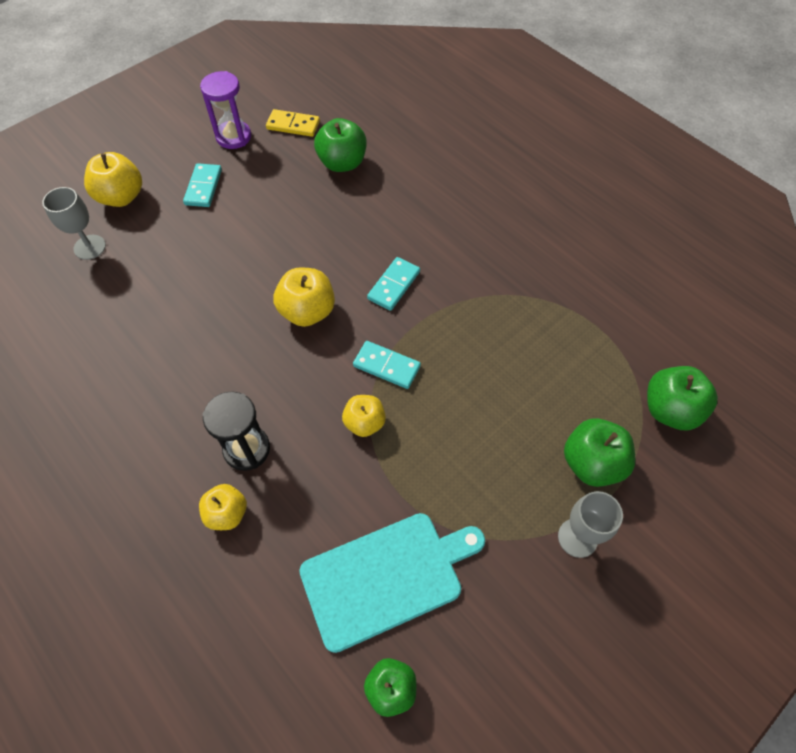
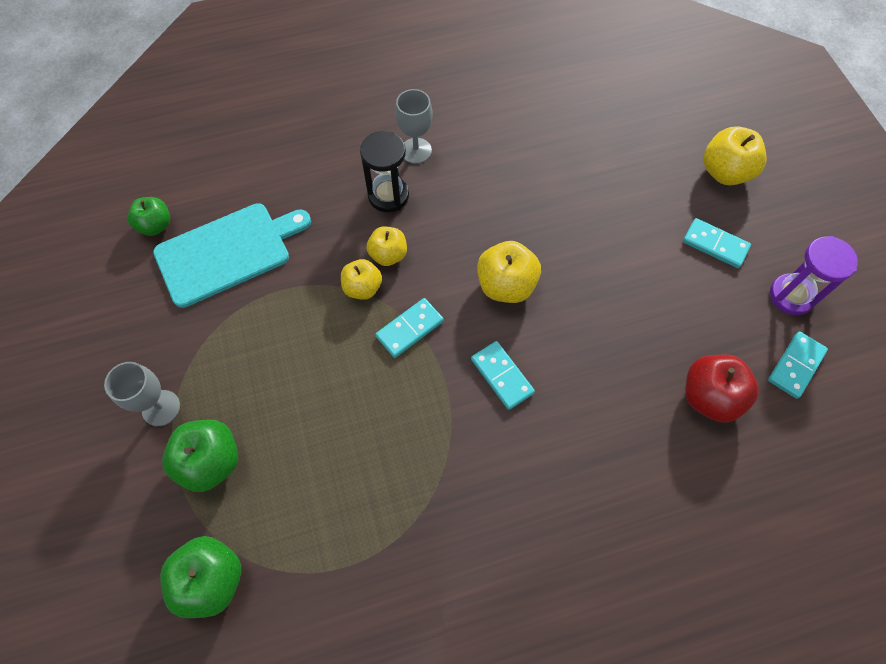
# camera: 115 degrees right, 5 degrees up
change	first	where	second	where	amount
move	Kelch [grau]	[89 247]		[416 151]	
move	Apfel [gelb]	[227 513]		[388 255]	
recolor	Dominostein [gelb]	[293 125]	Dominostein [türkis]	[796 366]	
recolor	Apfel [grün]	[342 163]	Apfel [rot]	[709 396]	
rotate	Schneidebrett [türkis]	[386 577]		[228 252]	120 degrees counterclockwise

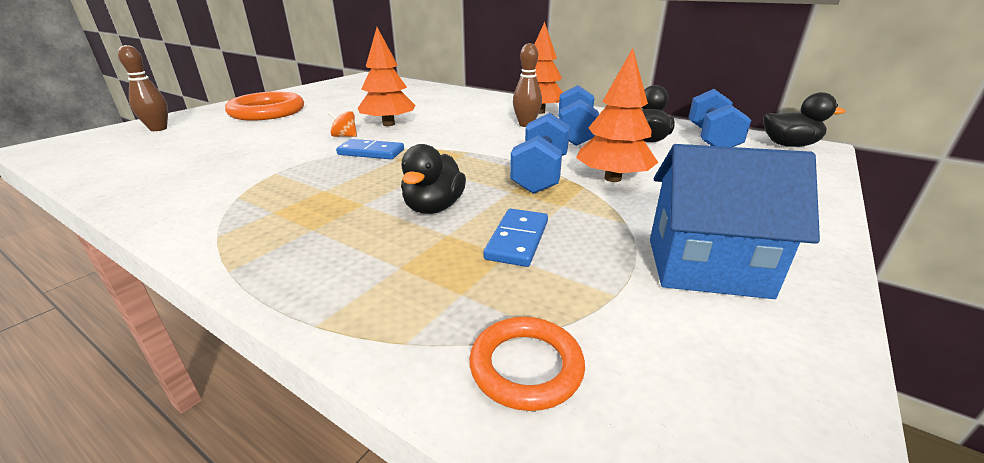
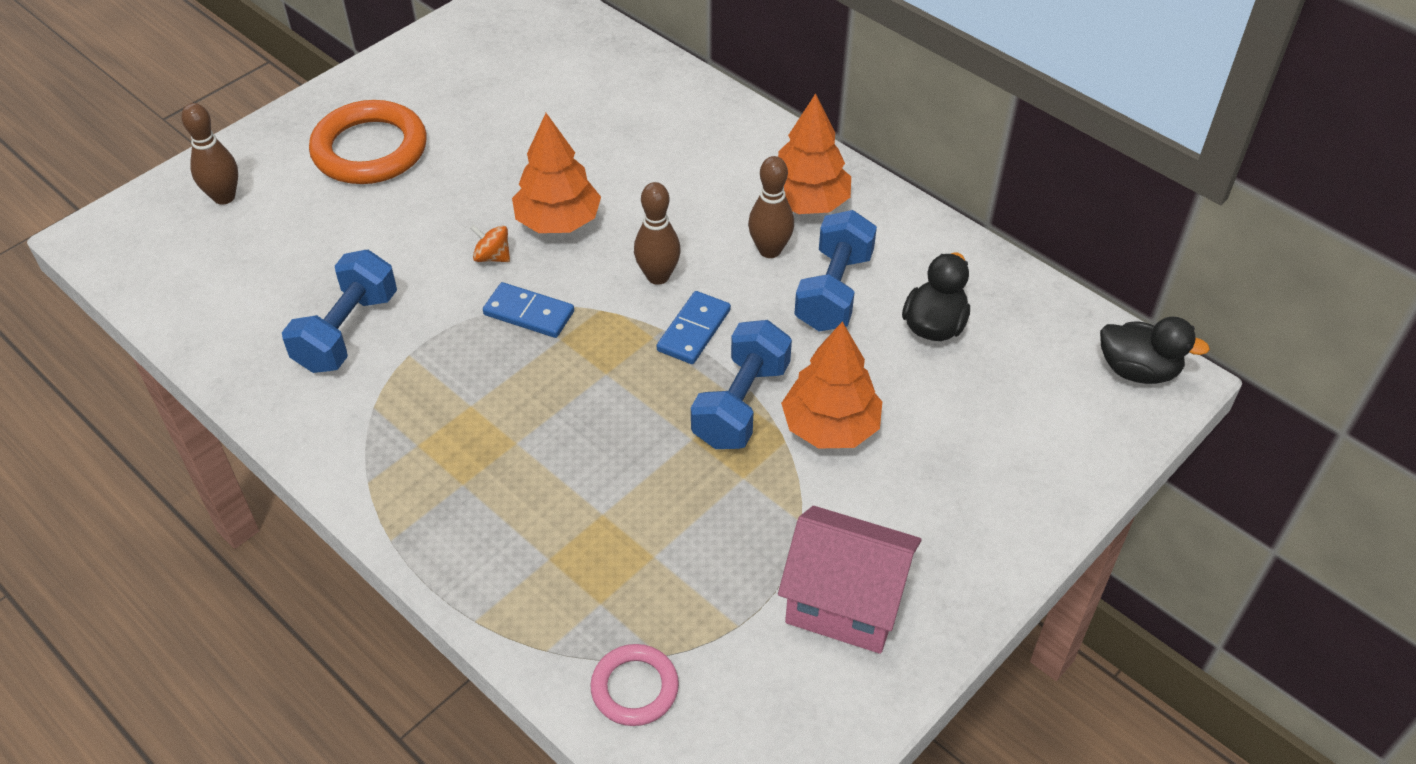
# camera: 10 degrees right, 20 degrees up
change	first	where	second	where	amount
delete	Ente [schwarz]	[434 208]			
insert			Bowlingkegel [braun]	[658 276]	
move	Dominostein [blau]	[517 240]		[694 330]	
move	Hantel [blau]	[711 139]		[347 331]	
recolor	Ring [orange]	[526 366]	Ring [rosa]	[634 688]	
recolor	Haus [blau]	[706 267]	Haus [rosa]	[845 603]	

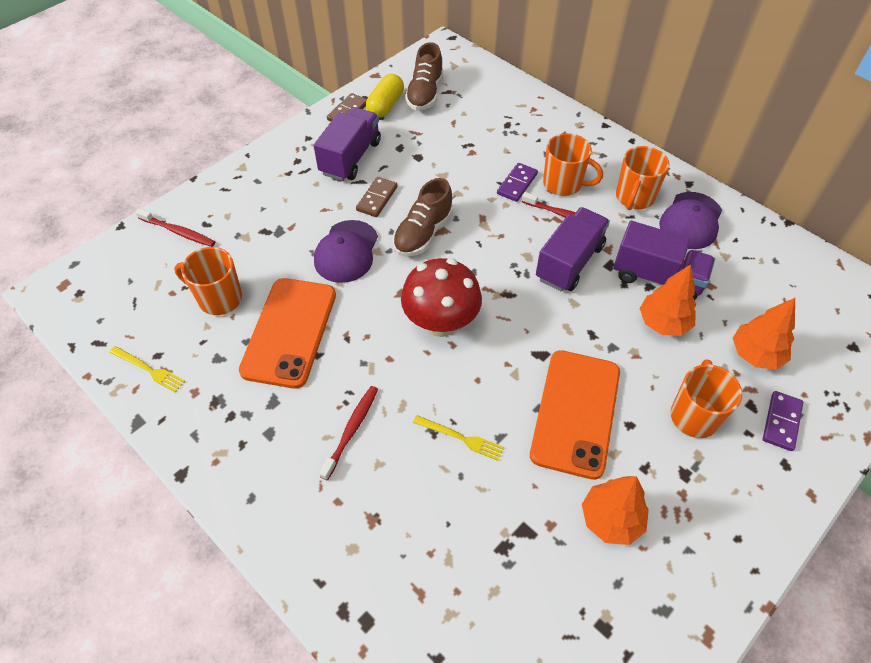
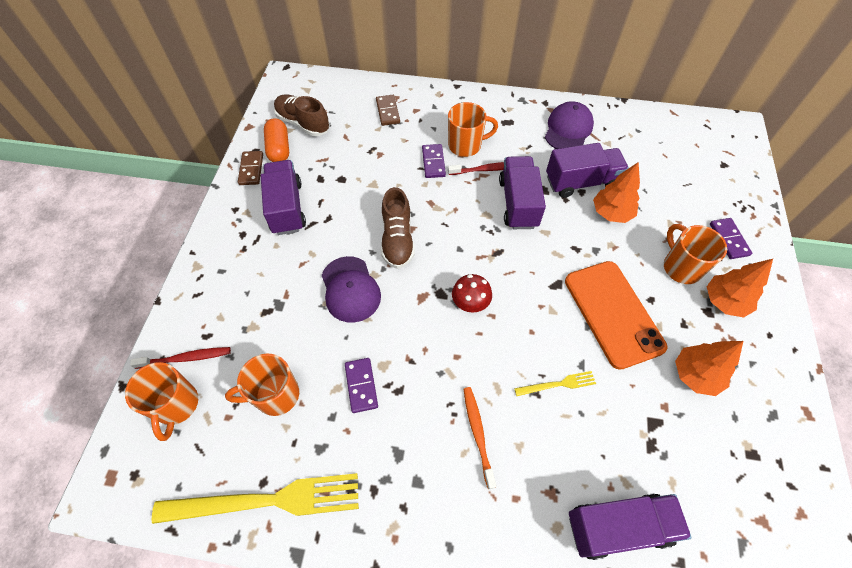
# camera: 35 degrees left, 5 degrees up
change	first	where	second	where	amount
insert			Lastwagen [lila]	[618 527]	
move	Dominostein [braun]	[377 198]		[387 111]	
move	Tasse [orange]	[634 198]		[176 405]	
move	Baum [orange]	[755 354]		[724 302]	
replace	Handy [orange]	[289 332]	Dominostein [lila]	[361 386]	
recolor	Zahnbürste [rot]	[351 431]	Zahnbürste [orange]	[478 434]	
recolor	Kapsel [gelb]	[385 105]	Kapsel [orange]	[279 149]	
rotate	Schuh [braun]	[425 93]		[303 123]	150 degrees clockwise
rotate	Kappe [lila]	[691 221]		[568 129]	150 degrees counterclockwise
resize	Gabel [gelb]	[149 369]		[266 500]	x2.19
resize	Pilz [rot]	[441 323]		[470 304]	x0.57

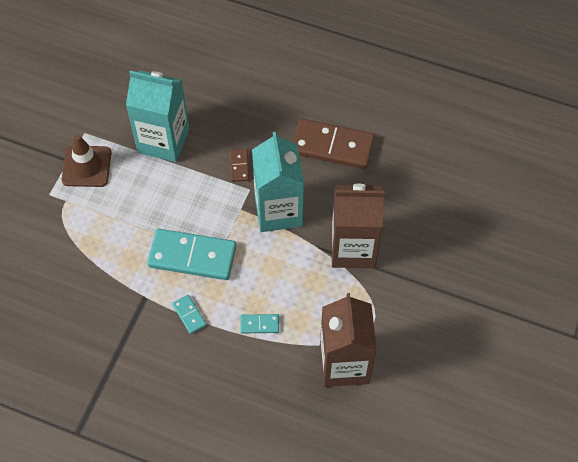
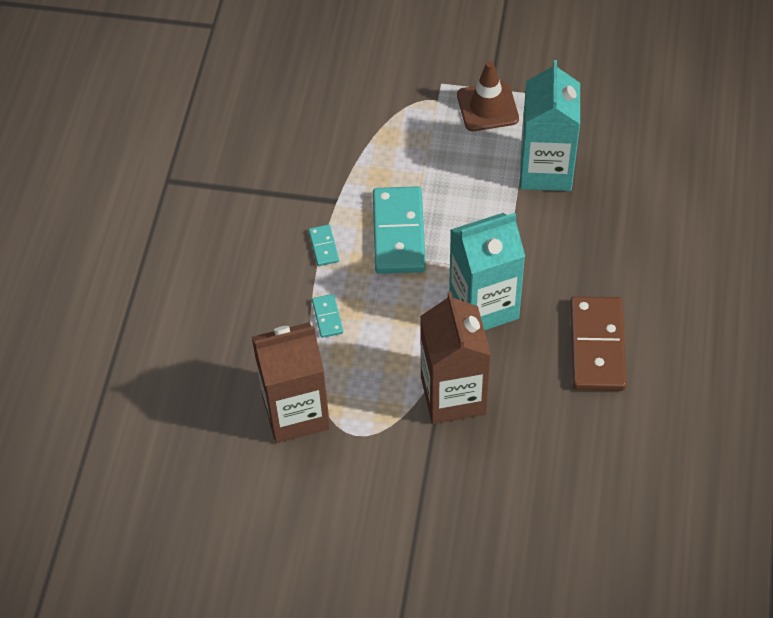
# camera: 80 degrees right, 5 degrees down
change	first	where	second	where	amount
delete	Dominostein [braun]	[239 166]			
rotate	Dominostein [türkis]	[189 315]		[323 246]	60 degrees counterclockwise

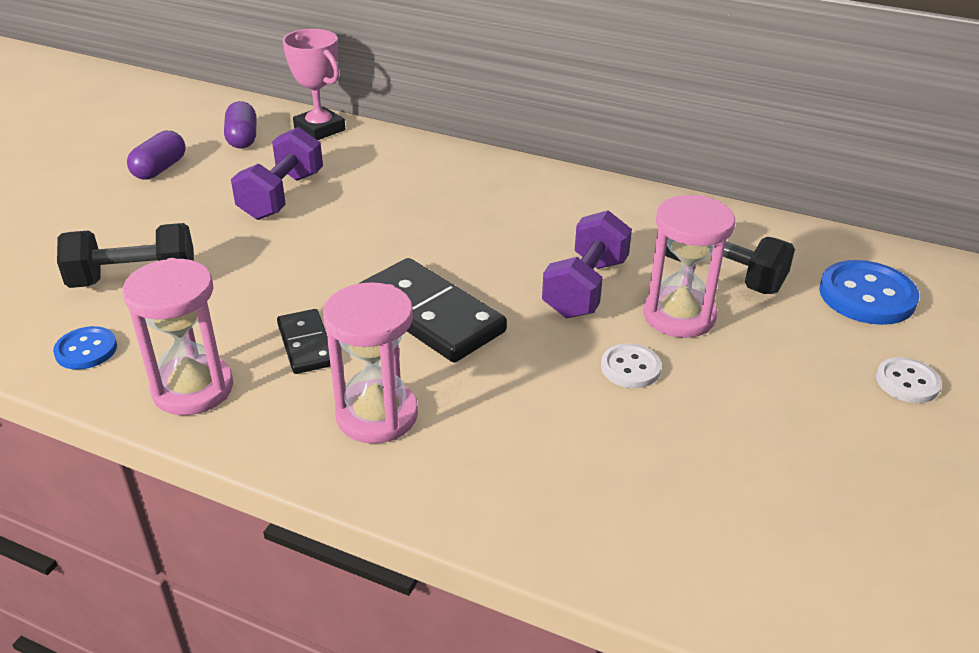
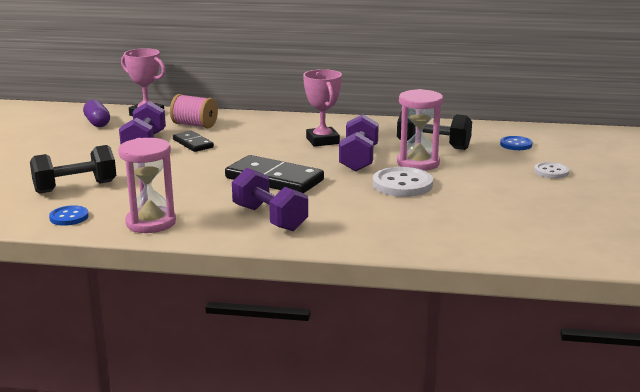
# camera: 15 degrees left, 15 degrees down
change	first	where	second	where	amount
delete	Kapsel [lila]	[160 169]			
insert			Garnrolle [rosa]	[194 125]	
insert			Pokal [rosa]	[322 141]	
move	Dominostein [schwarz]	[306 344]		[193 143]	
replace	Sanduhr [rosa]	[377 415]	Hantel [lila]	[270 218]	
resize	Knopf [weiß]	[630 368]		[402 184]	x1.72
resize	Knopf [blau]	[867 296]		[516 144]	x0.58

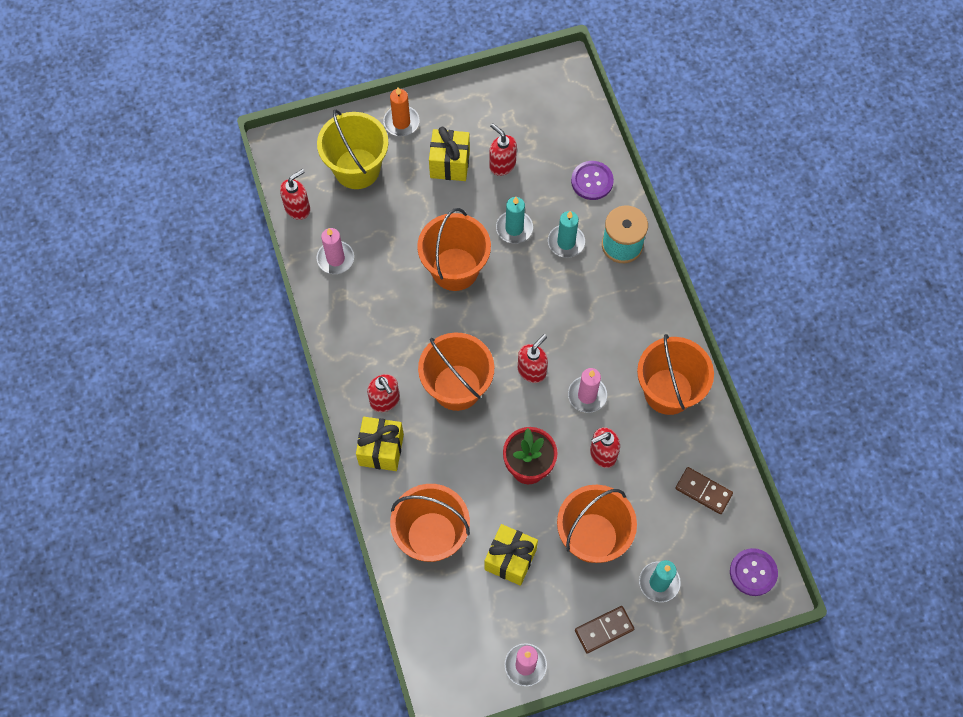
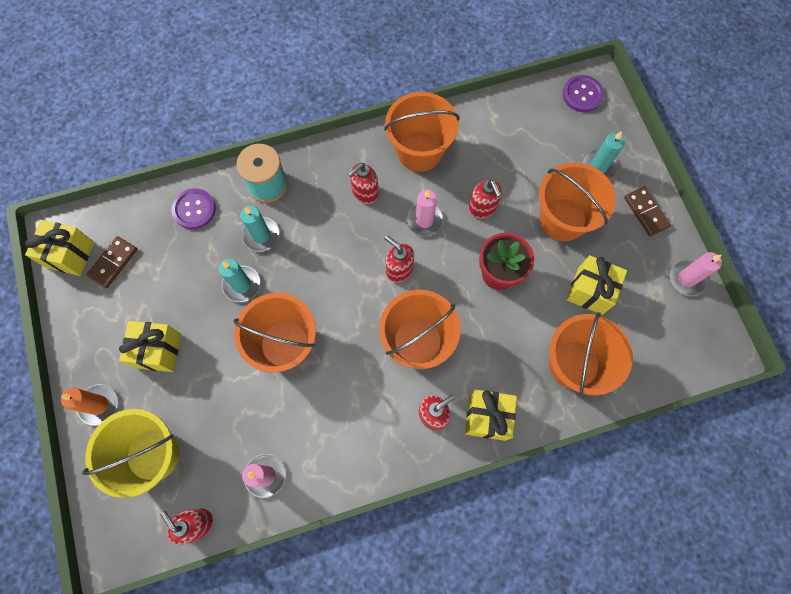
# camera: 90 degrees left, 5 degrees up
change	first	where	second	where	amount
insert			Geschenk [gelb]	[70 255]	
move	Seifenspender [rot]	[502 164]		[364 193]	
move	Dominostein [braun]	[703 491]		[113 263]	

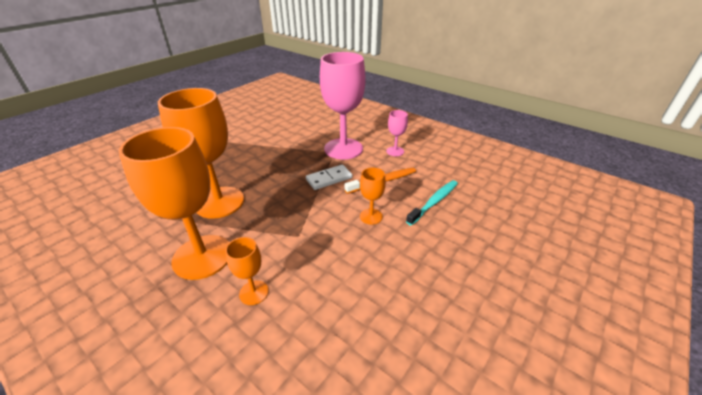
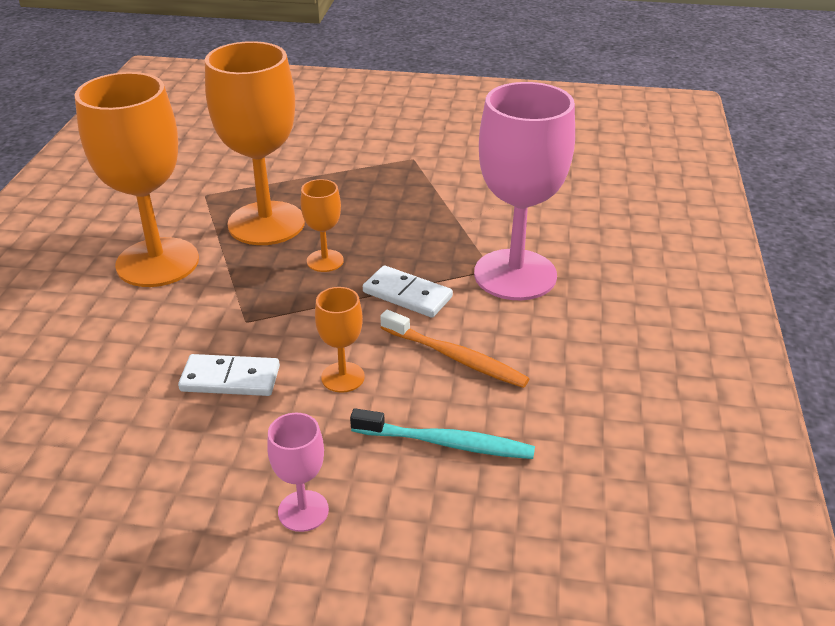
# camera: 60 degrees right, 0 degrees up
change	first	where	second	where	amount
insert			Dominostein [weiß]	[230 379]	
move	Kelch [orange]	[254 292]		[325 261]	
move	Kelch [rosa]	[395 151]		[303 511]	

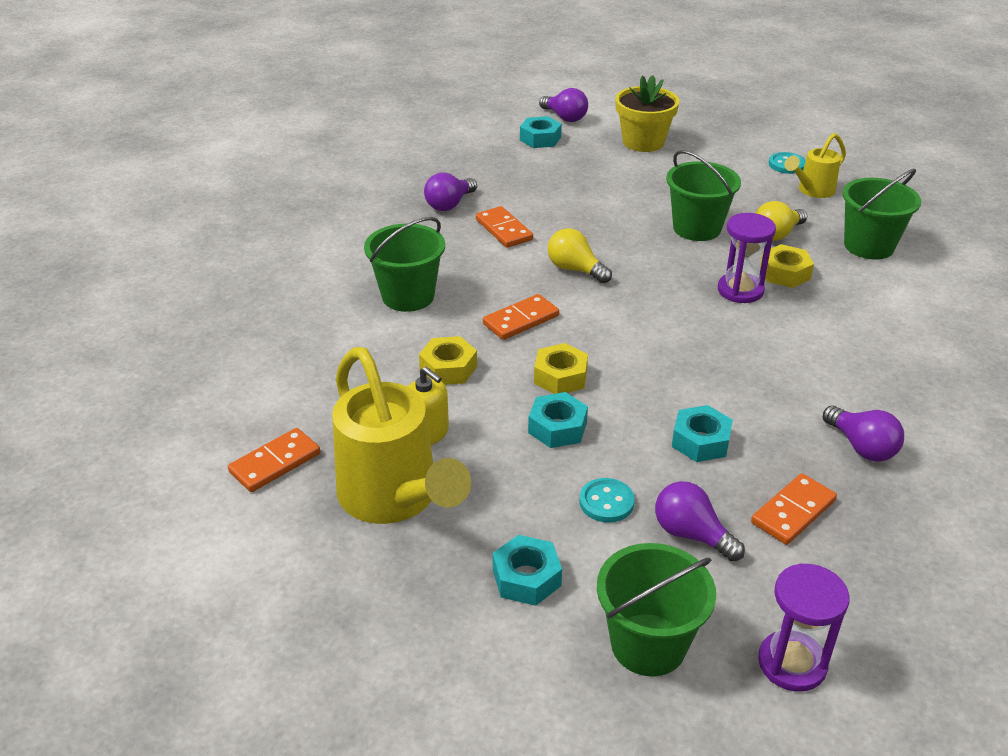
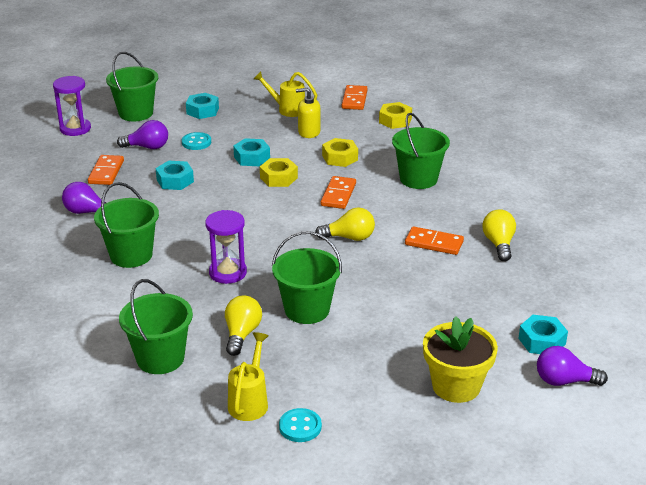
# camera: 140 degrees right, 5 degrees down
change	first	where	second	where	amount
insert			Eimer [grün]	[131 255]	
move	Sechskantmutter [gelb]	[785 273]		[395 120]	
recolor	Glühbirne [lila]	[449 204]	Glühbirne [gelb]	[499 244]	
resize	Gießkanne [gelb]	[394 499]		[287 109]	x0.52

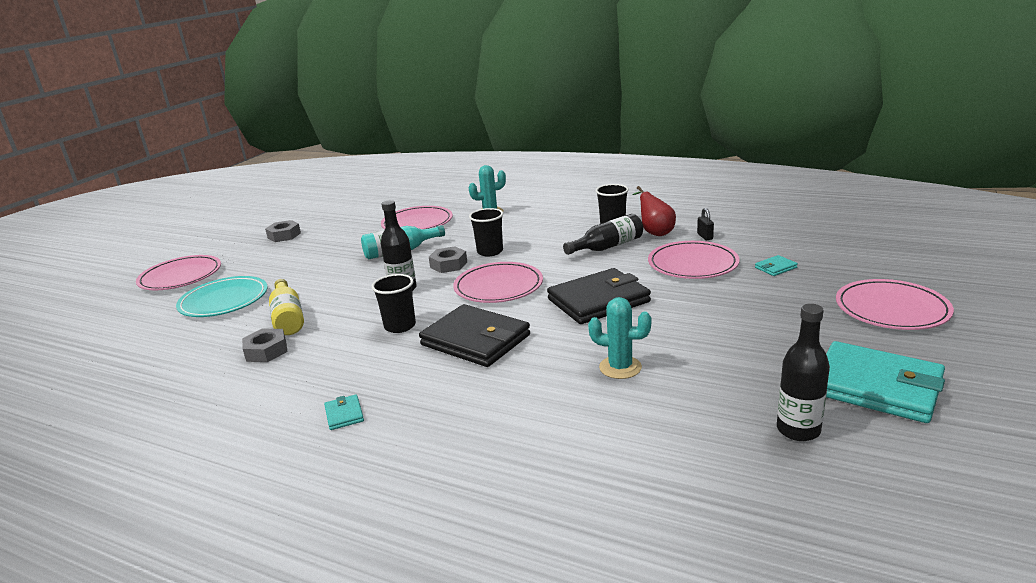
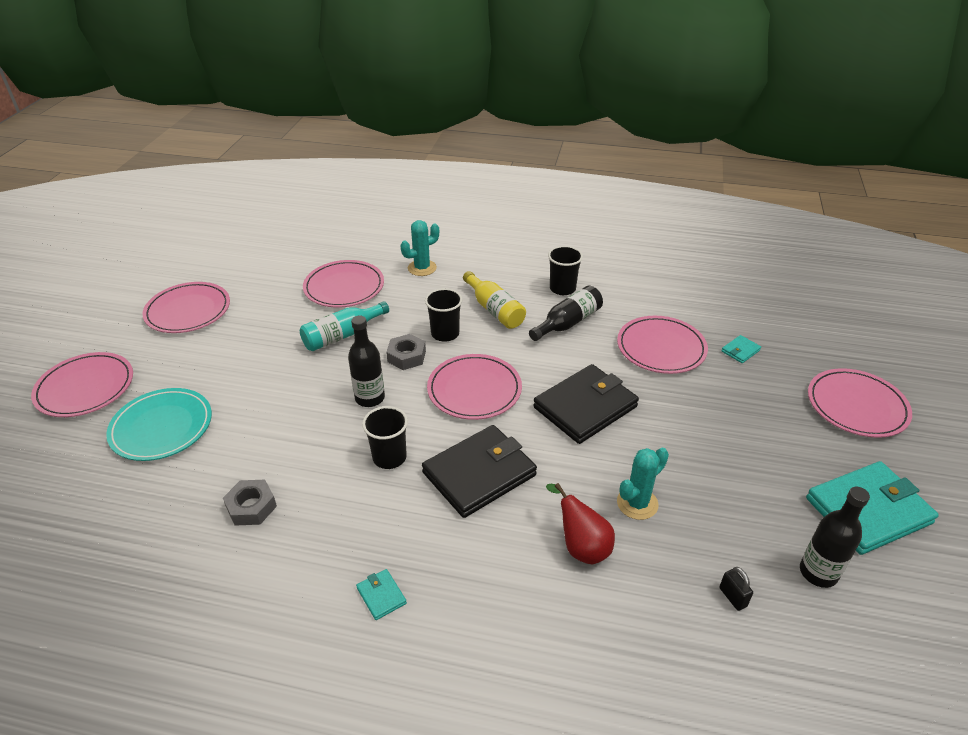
# camera: 15 degrees left, 15 degrees up
change	first	where	second	where	amount
move	Flasche [gelb]	[288 318]		[494 310]	
move	Birne [rot]	[655 232]		[581 546]	
move	Vorhängeschloss [schwarz]	[705 236]		[732 597]	
replace	Sechskantmutter [grau]	[284 235]	Teller [rosa]	[188 311]	
rotate	Geldbörse [schwarz]	[475 340]		[479 474]	60 degrees counterclockwise
rotate	Kaktus [türkis]	[620 367]		[637 503]	45 degrees counterclockwise
rotate	Geldbörse [türkis]	[876 387]		[868 511]	45 degrees counterclockwise

